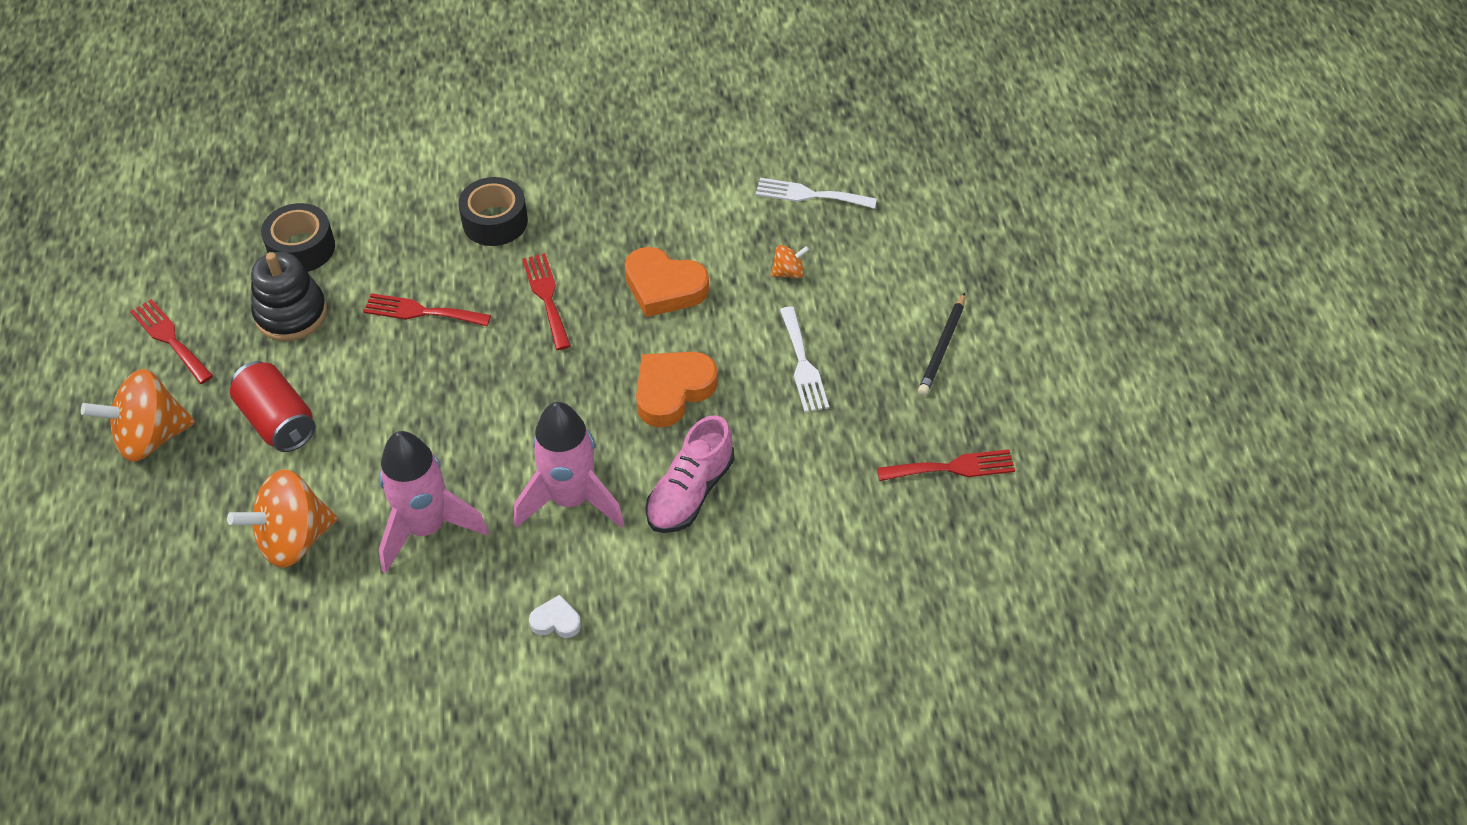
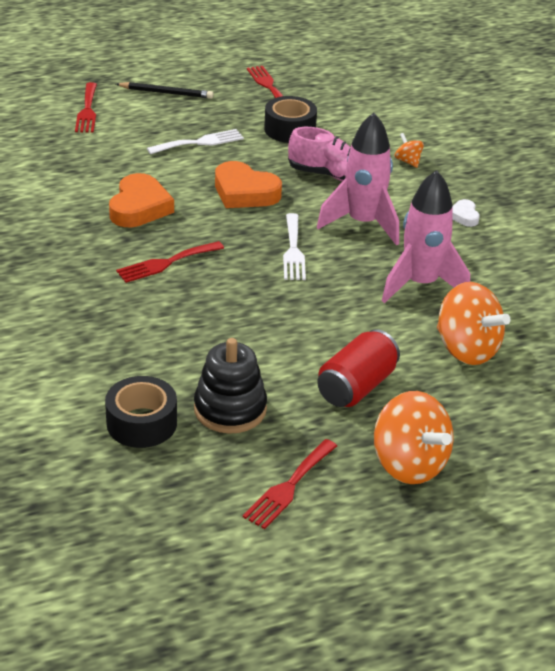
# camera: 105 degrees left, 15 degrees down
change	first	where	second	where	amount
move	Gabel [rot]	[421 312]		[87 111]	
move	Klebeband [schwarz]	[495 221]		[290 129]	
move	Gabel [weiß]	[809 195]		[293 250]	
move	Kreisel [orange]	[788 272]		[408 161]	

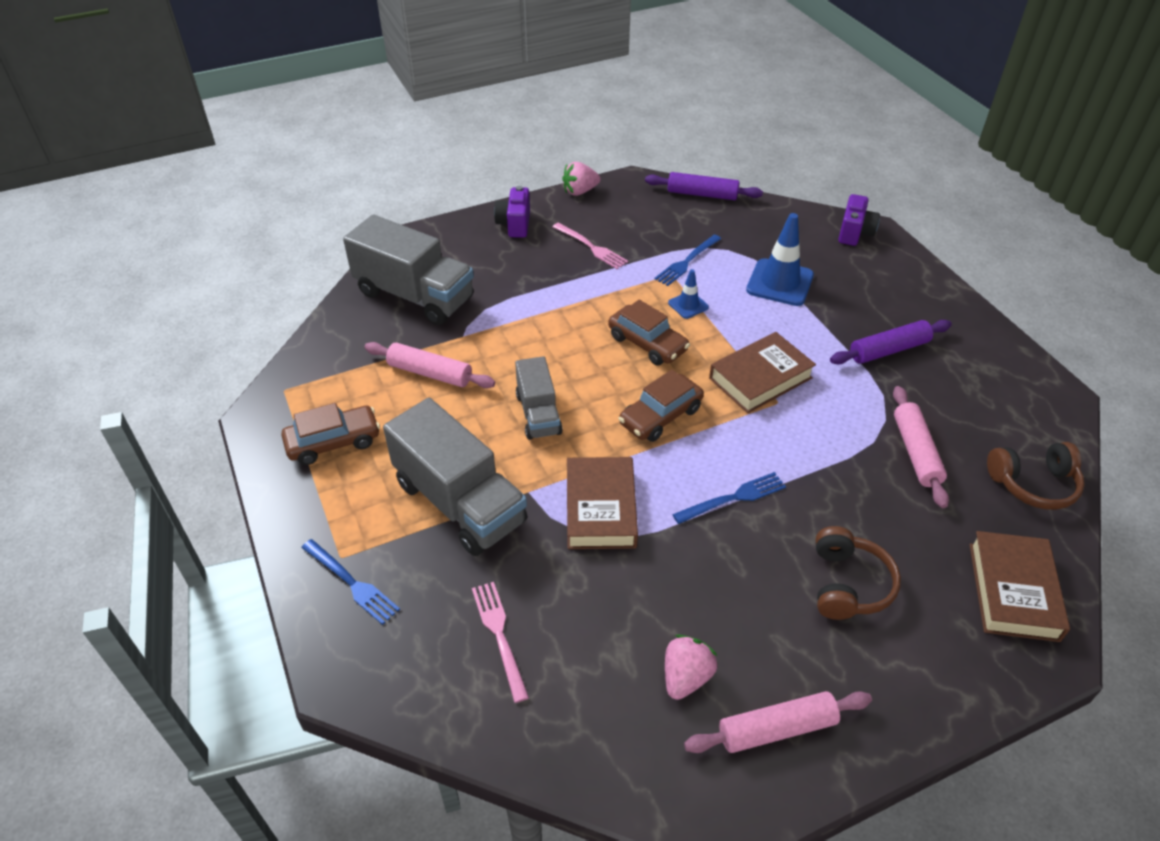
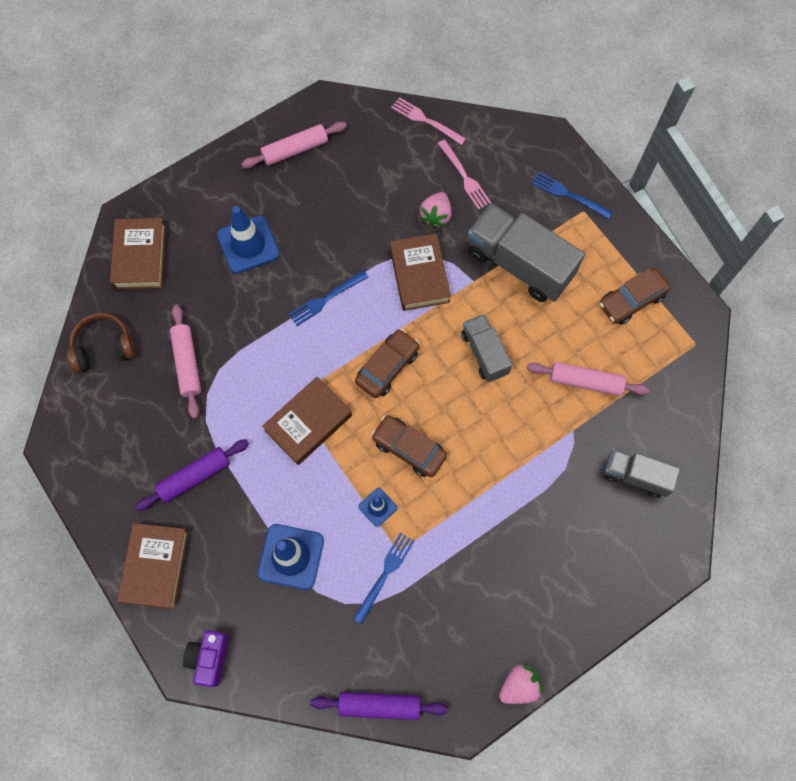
# camera: 170 degrees right, 25 degrees up
change	first	where	second	where	amount
delete	Kamera [lila]	[514 224]			
insert			Buch [braun]	[155 566]	
move	Gabel [rosa]	[591 247]		[425 120]	
move	Erdbeere [rosa]	[686 677]		[436 216]	
replace	Kopfhörer [braun]	[848 584]	Leitkegel [blau]	[248 244]	
resize	Lastwagen [grau]	[414 296]		[635 476]	x0.57

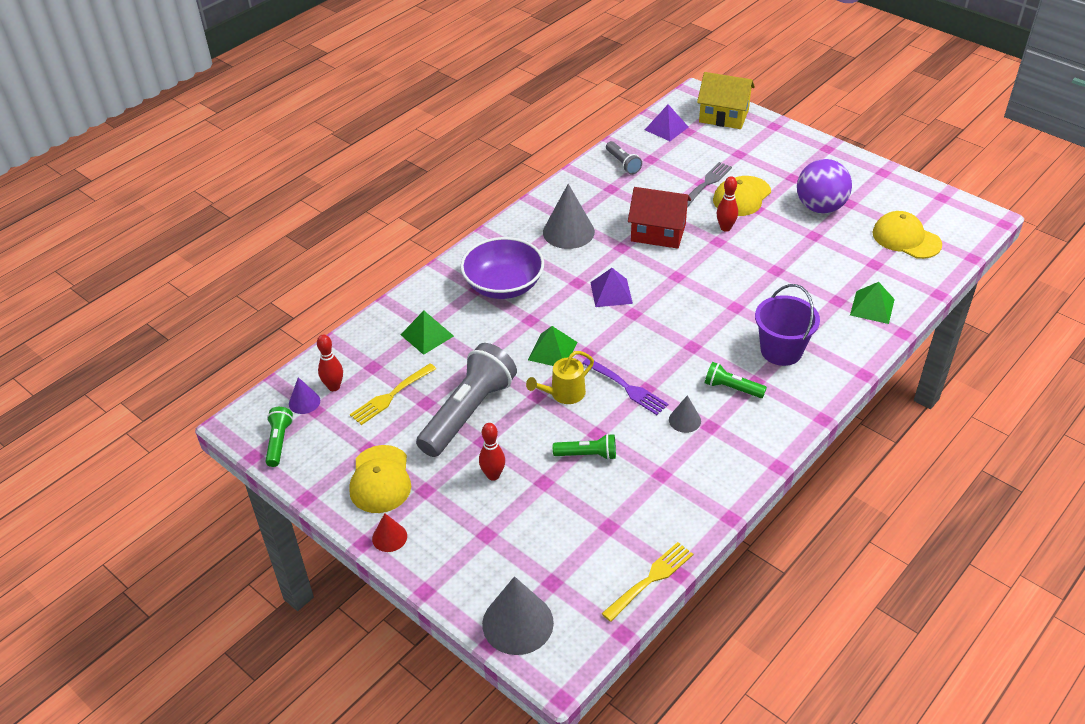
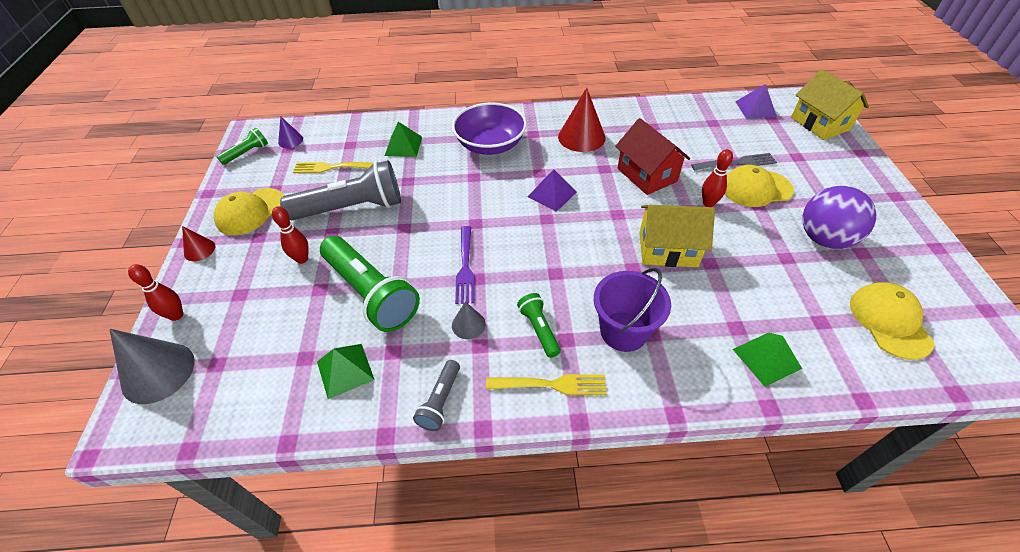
# camera: 45 degrees right, 5 degrees up
change	first	where	second	where	amount
delete	Gießkanne [gelb]	[563 394]			
insert			Haus [gelb]	[668 249]	
move	Bowlingkegel [rot]	[334 387]		[176 315]	
move	Pyramide [grün]	[552 351]		[345 370]	
move	Gabel [gelb]	[650 580]		[550 385]	
move	Taschenlampe [grau]	[623 163]		[440 401]	
recolor	Kegel [grau]	[568 232]	Kegel [rot]	[581 137]	
resize	Taschenlampe [grün]	[587 455]		[371 293]	x2.08

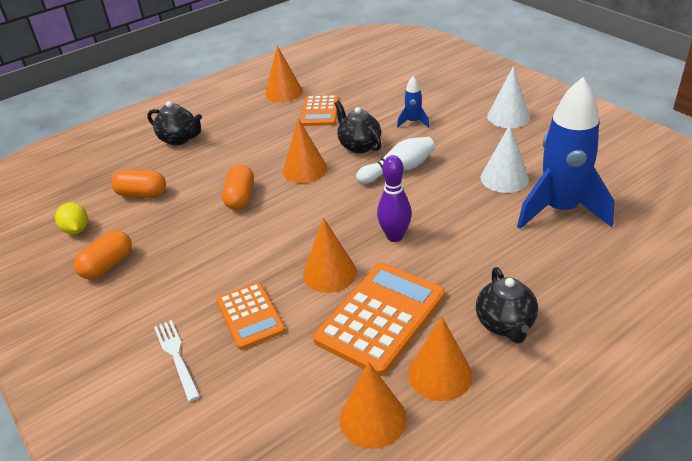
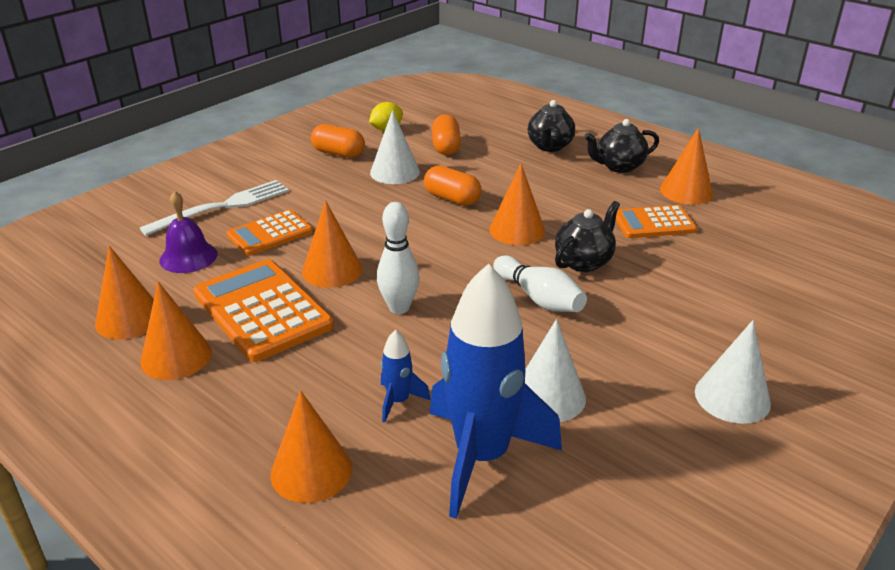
# camera: 75 degrees right, 5 degrees down
change	first	where	second	where	amount
insert			Glocke [lila]	[188 257]	
insert			Kegel [orange]	[311 471]	
insert			Kegel [weiß]	[395 172]	
move	Rakete [blau]	[413 122]		[398 401]	
move	Teekanne [schwarz]	[505 324]		[619 166]	
recolor	Bowlingkegel [lila]	[395 236]	Bowlingkegel [weiß]	[399 307]	
rotate	Kapsel [orange]	[240 198]		[452 199]	45 degrees clockwise
rotate	Taschenrechner [orange]	[380 317]		[262 310]	150 degrees counterclockwise
resize	Gabel [weiß]	[176 356]		[223 206]	x1.54

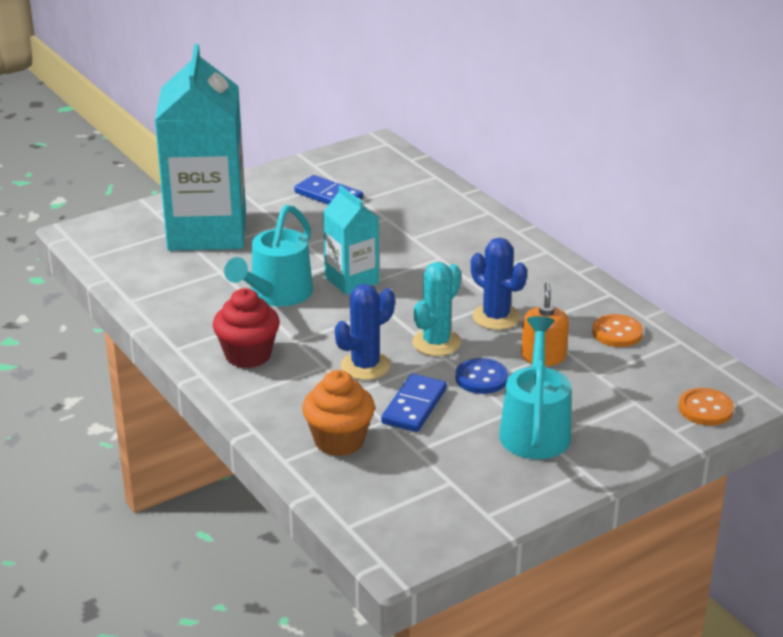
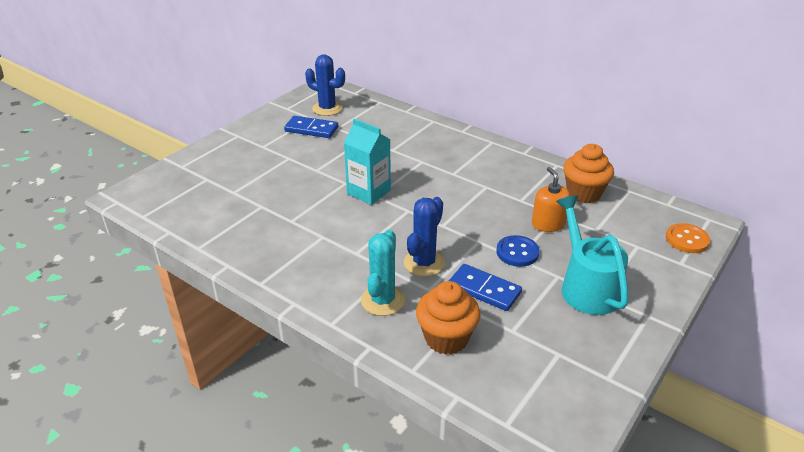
# camera: 20 degrees left, 5 degrees up
change	first	where	second	where	amount
delete	Getränkekarton [türkis]	[207 231]			
delete	Muffin [rot]	[248 355]			
delete	Gießkanne [türkis]	[276 295]			
move	Kaktus [türkis]	[436 343]		[382 300]	
move	Kaktus [blau]	[496 317]		[327 108]	
replace	Knopf [orange]	[617 333]	Muffin [orange]	[583 193]	
rotate	Dominostein [blau]	[414 406]		[484 290]	60 degrees counterclockwise

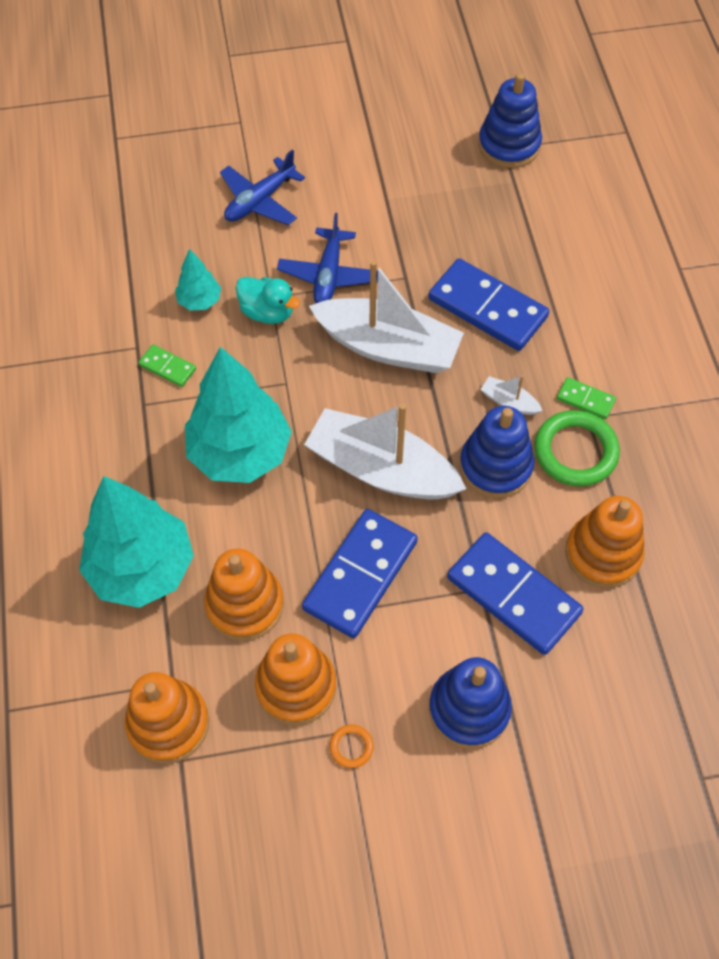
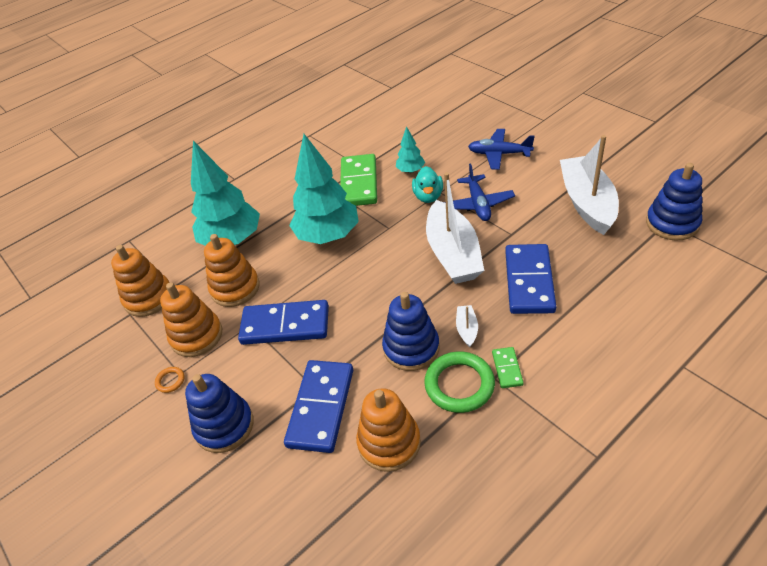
# camera: 65 degrees right, 15 degrees down
change	first	where	second	where	amount
move	Boot [weiß]	[381 469]		[587 203]	
rotate	Flugzeug [blau]	[328 275]		[478 204]	75 degrees counterclockwise
resize	Dominostein [grün]	[167 367]		[359 183]	x2.15

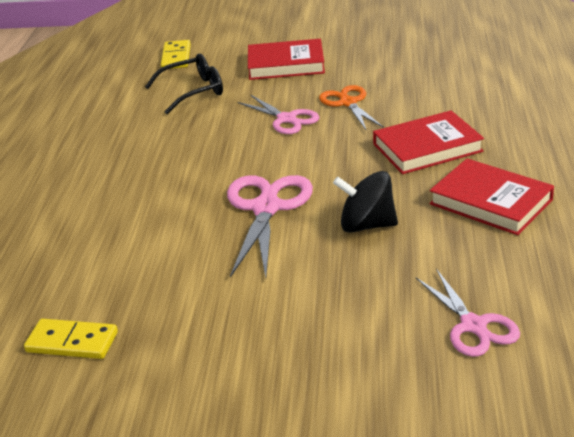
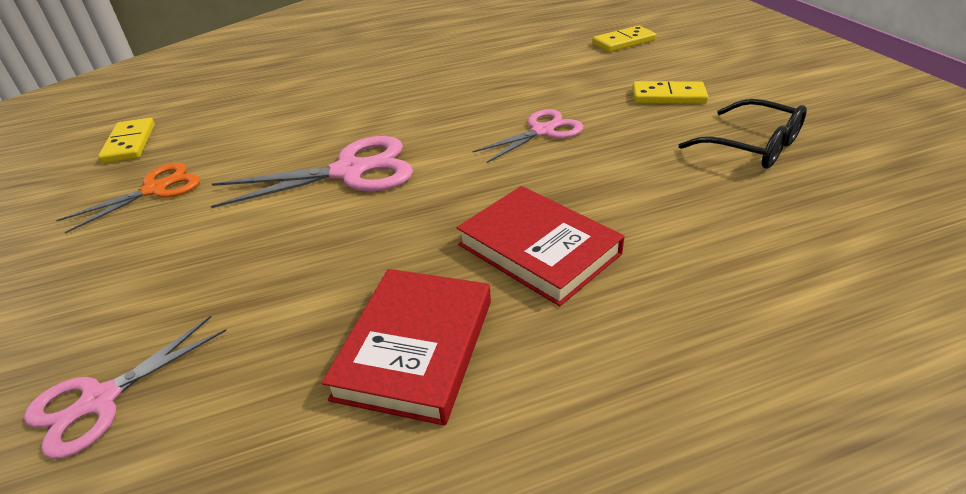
# camera: 65 degrees right, 5 degrees up
change	first	where	second	where	amount
delete	Kreisel [schwarz]	[366 225]			
move	Brille [schwarz]	[193 91]		[752 146]	
move	Schere [orange]	[348 103]		[155 189]	
replace	Buch [rot]	[286 64]	Dominostein [gelb]	[668 96]	
rotate	Schere [rosa]	[286 119]		[542 131]	150 degrees counterclockwise

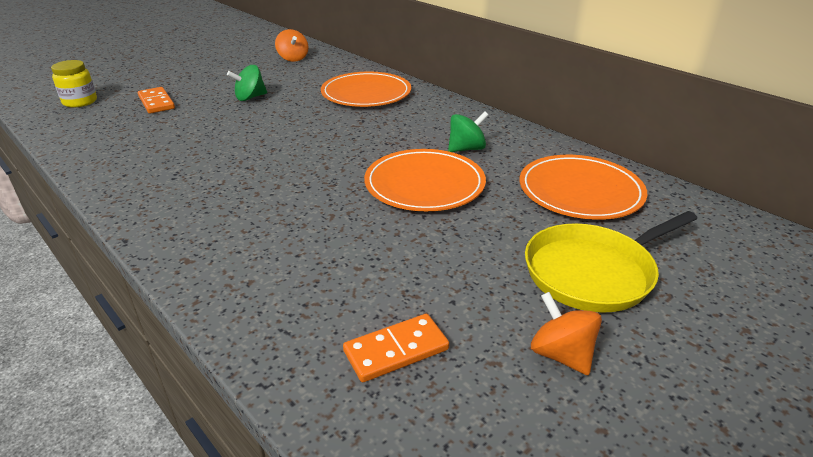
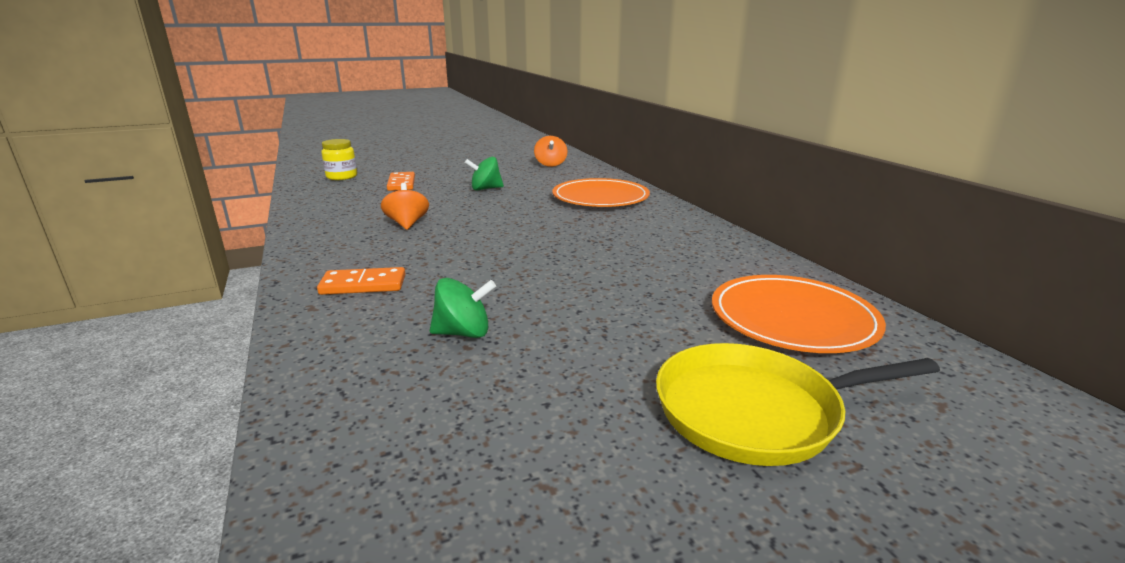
# camera: 20 degrees right, 10 degrees down
change	first	where	second	where	amount
delete	Teller [orange]	[424 184]			
move	Dominostein [orange]	[396 350]		[363 285]	
move	Kreisel [grün]	[466 149]		[463 333]	
move	Kreisel [orange]	[561 354]		[407 224]	

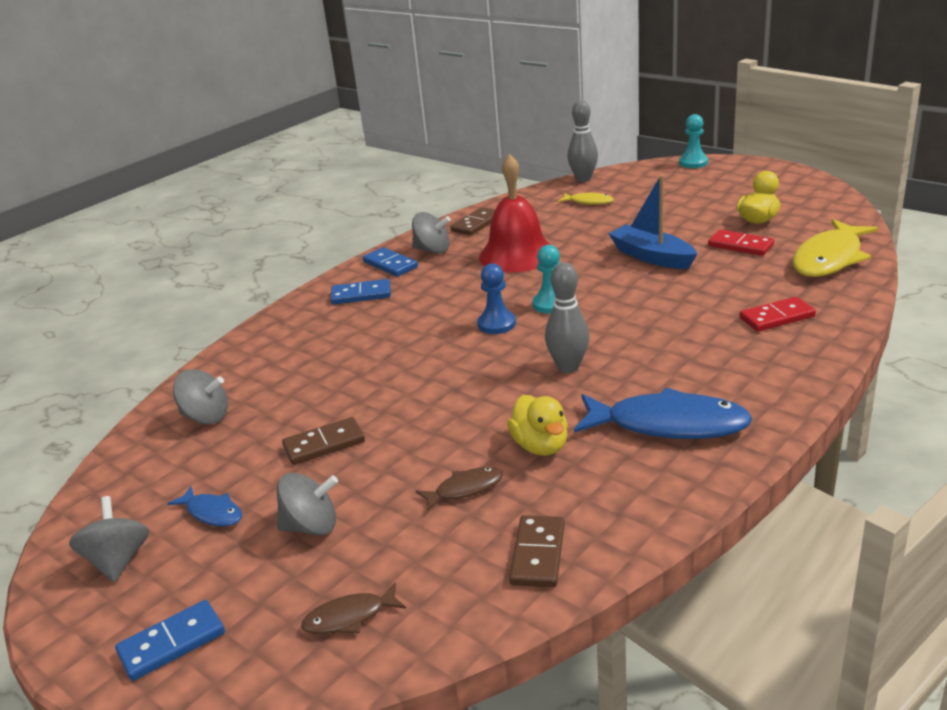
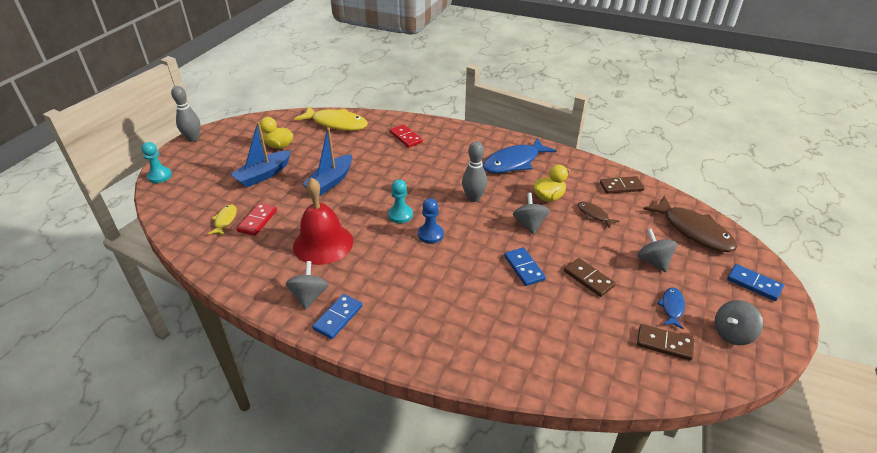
# camera: 110 degrees left, 10 degrees up
change	first	where	second	where	amount
insert			Boot [blau]	[263 175]	
move	Kreisel [grau]	[206 417]		[529 224]	
move	Dominostein [blau]	[361 294]		[524 268]	
move	Dominostein [braun]	[476 224]		[664 344]	
move	Bowlingkegel [grau]	[583 179]		[193 138]	
move	Dominostein [rot]	[740 245]		[257 221]	
rotate	Fisch [blau]	[668 425]		[514 162]	120 degrees counterclockwise
resize	Fisch [braun]	[349 617]		[693 231]	x2.05

